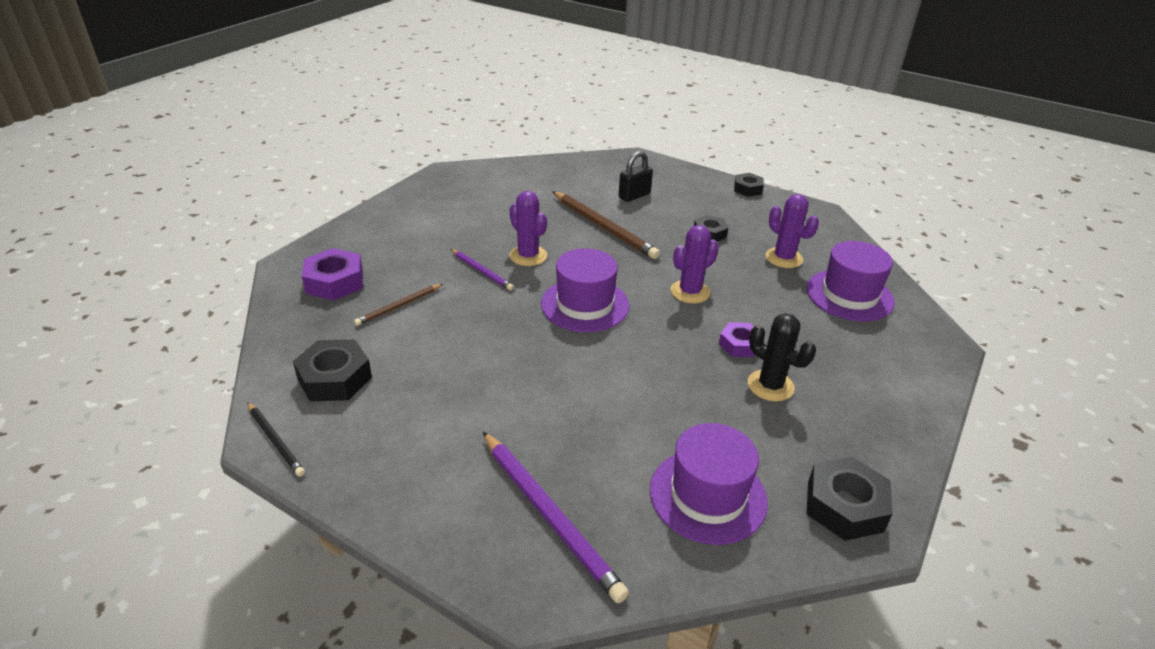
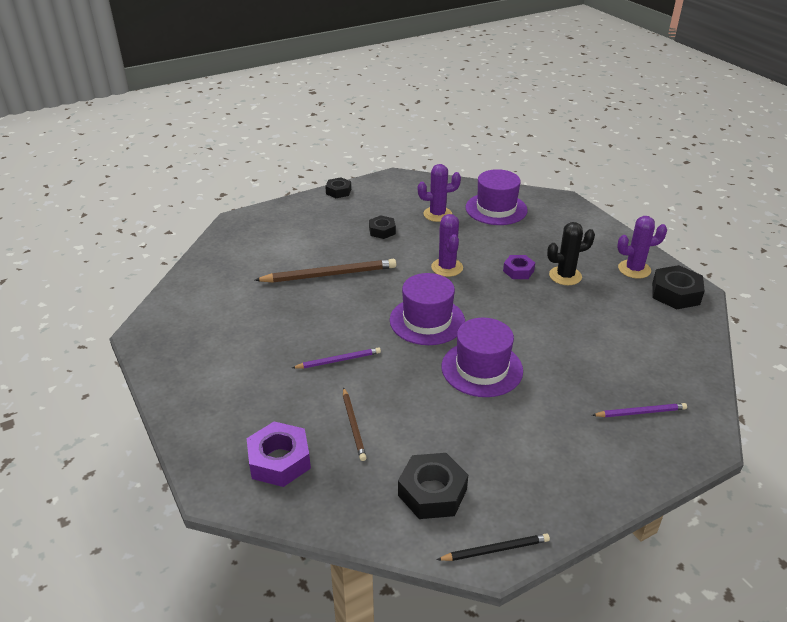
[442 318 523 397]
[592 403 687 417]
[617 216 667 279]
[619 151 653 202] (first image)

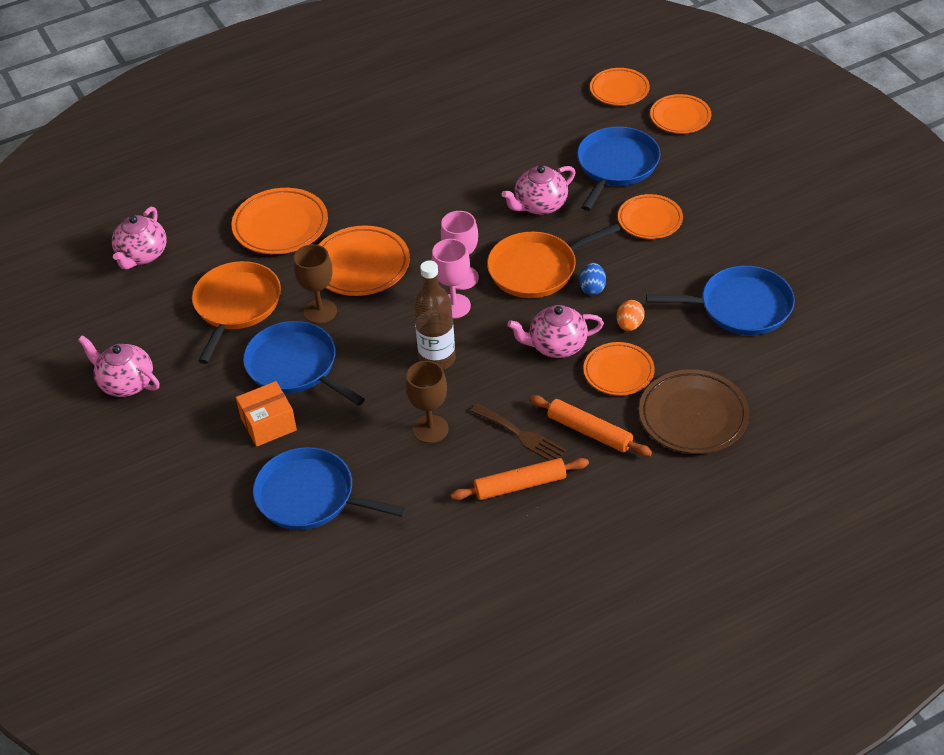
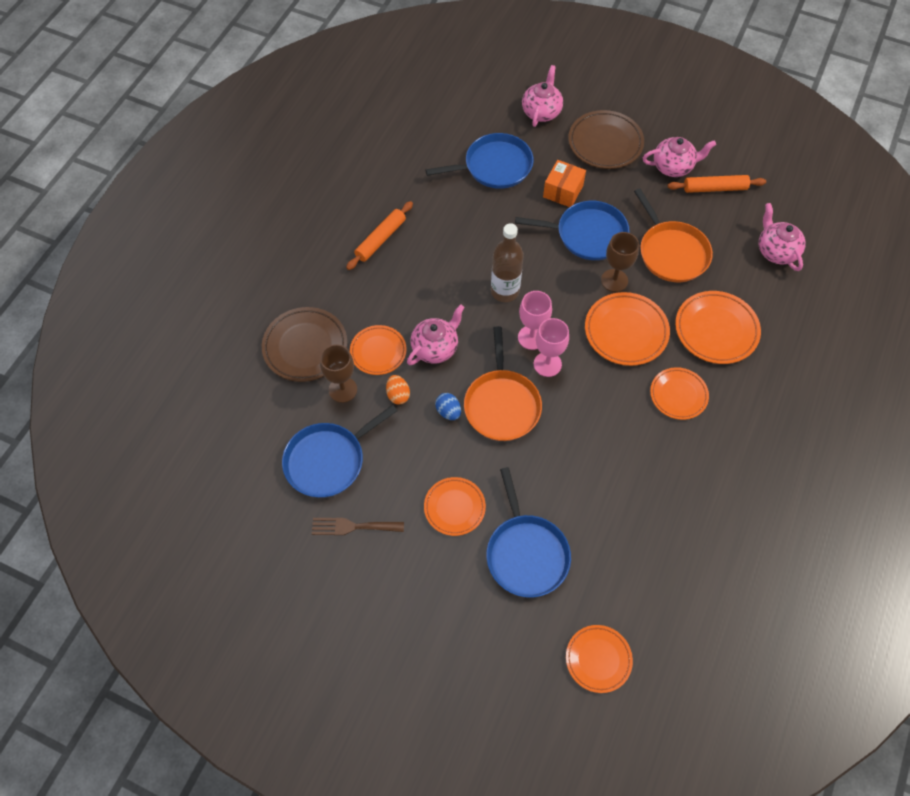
[312 518 404 535]
[320 344 357 403]
[464 326 542 441]
[522 65 563 127]
[568 110 644 169]
[650 367 709 420]
[668 175 766 193]

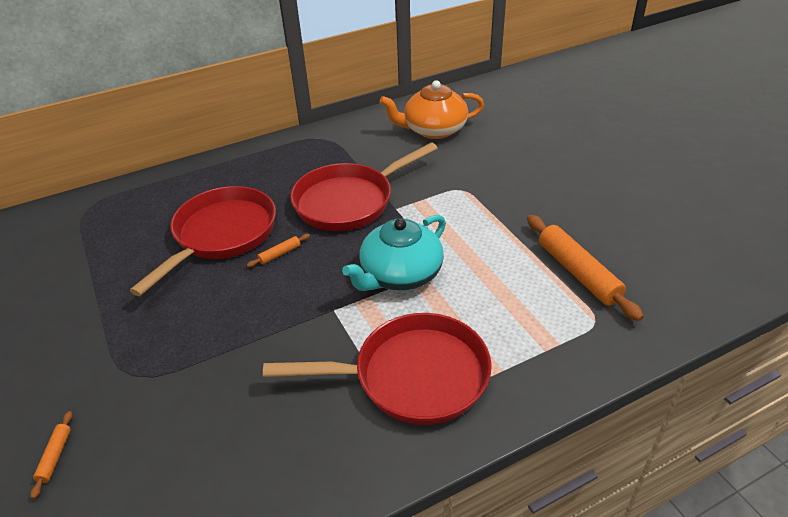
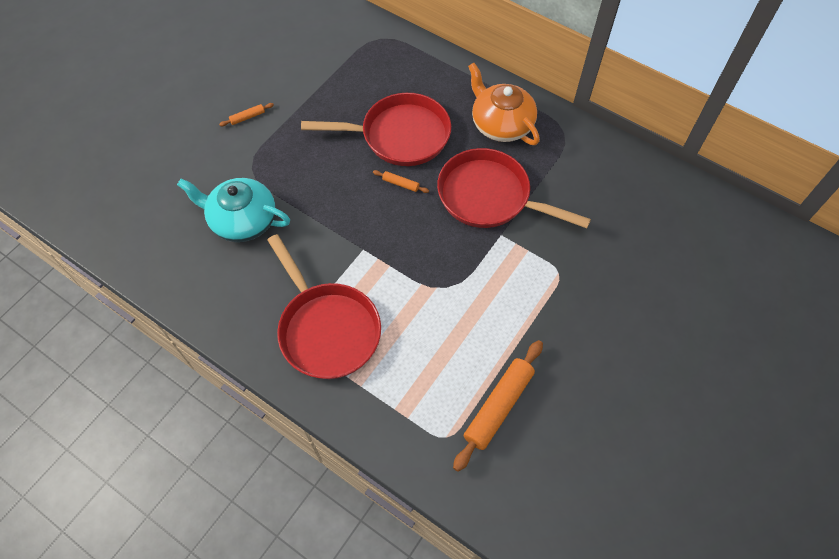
[177 178 290 242]
[219 103 274 126]
[468 63 540 145]

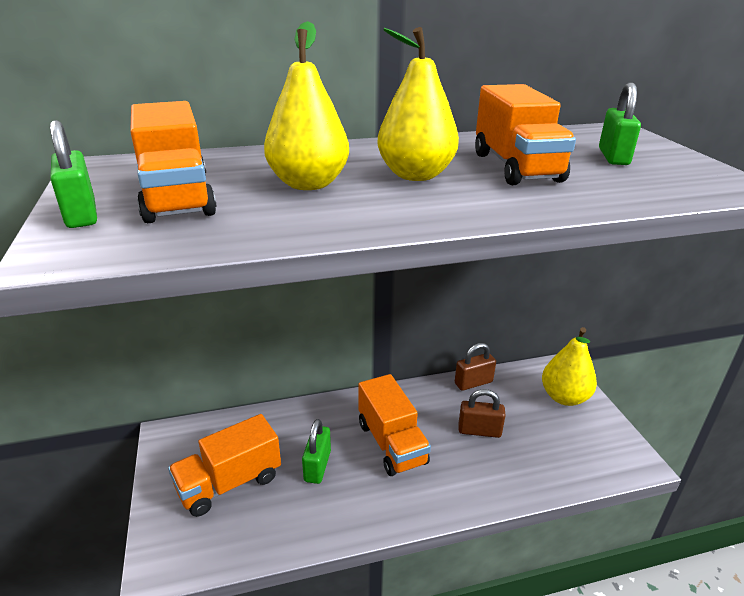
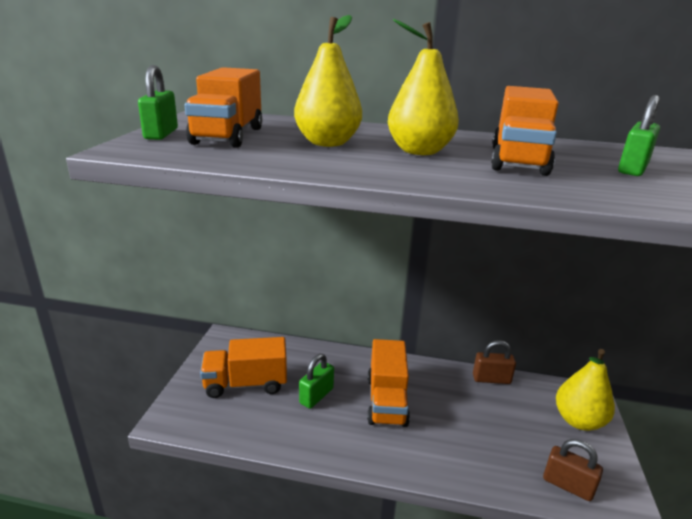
[543 439 603 501]

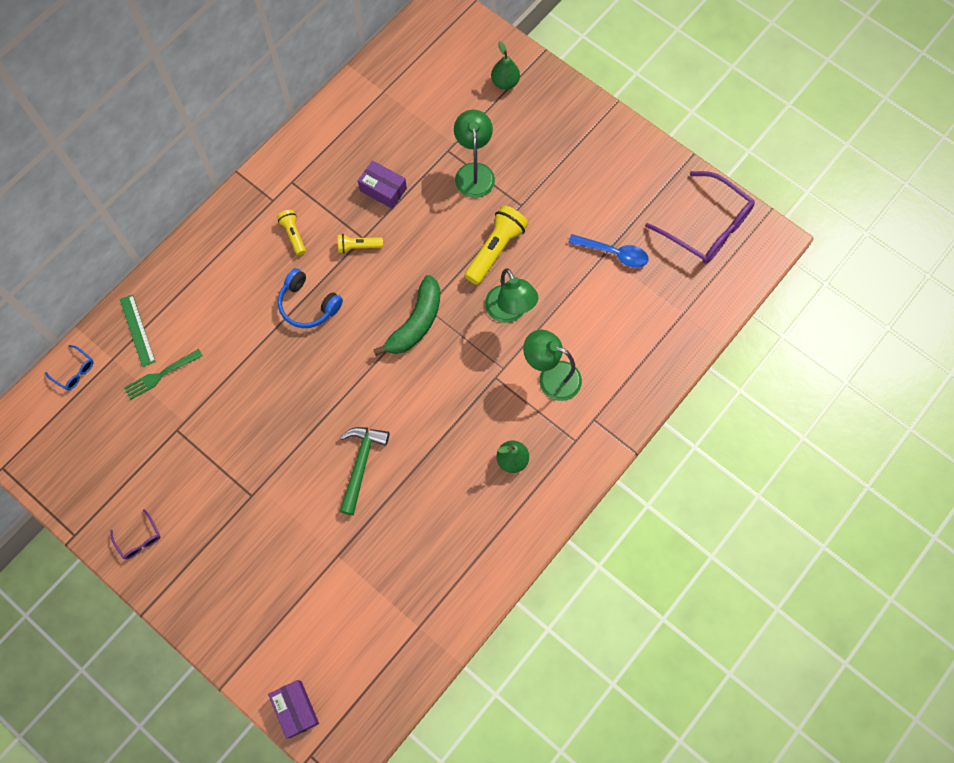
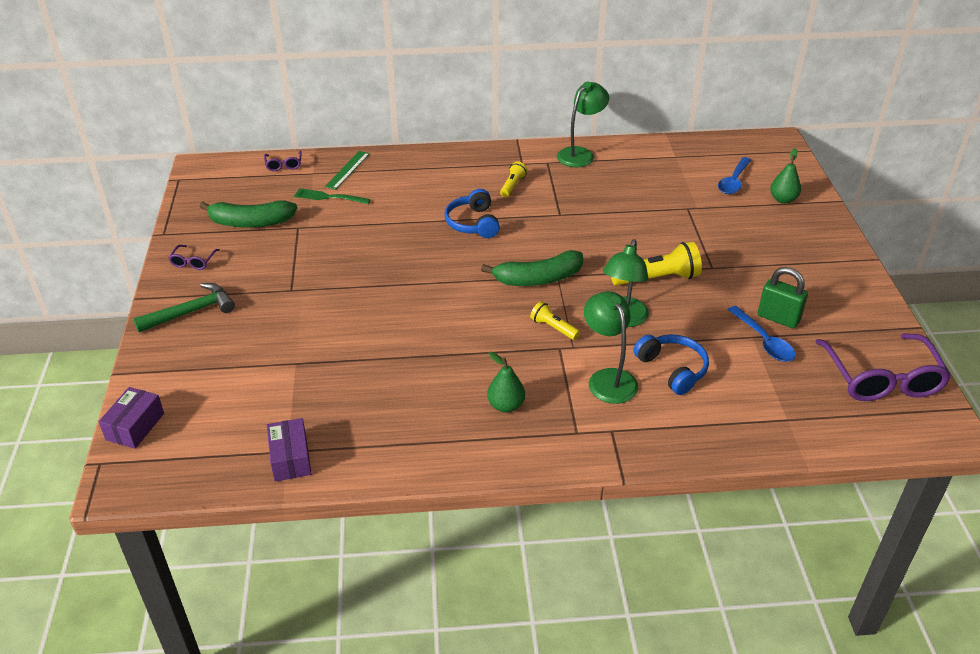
[133 283 235 332]
[199 200 297 228]
[264 151 302 171]
[267 418 311 481]
[530 301 580 340]
[557 81 609 167]
[633 334 709 395]
[718 157 751 194]
[758 267 808 329]

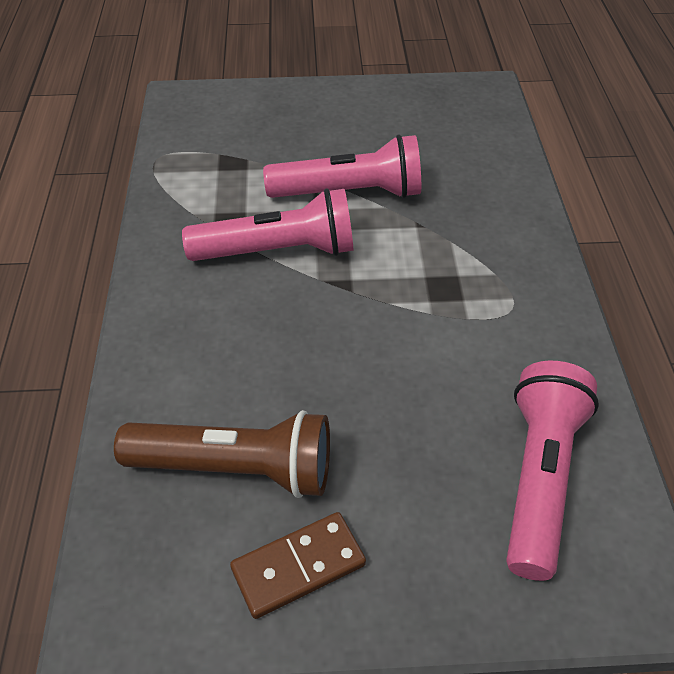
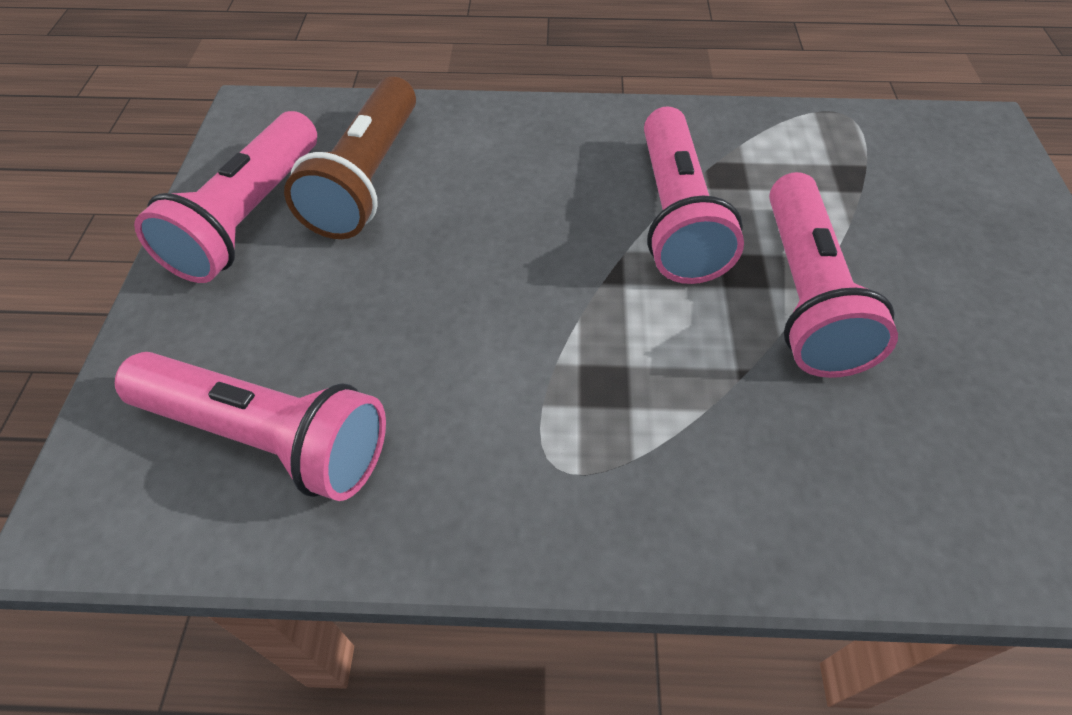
[134 111 317 283]

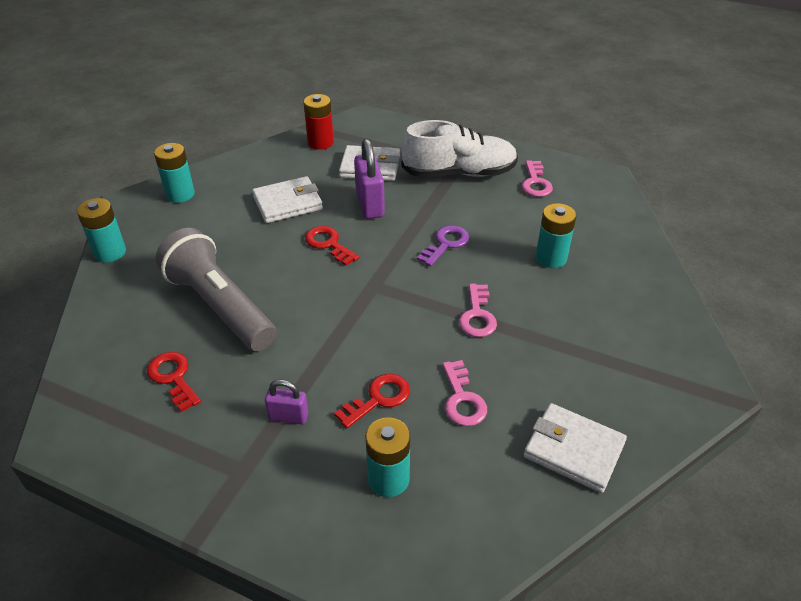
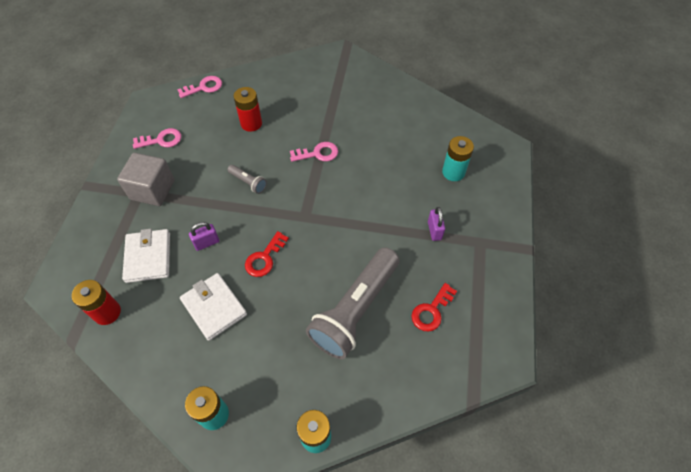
[117 153 174 206]
[177 76 222 98]
[189 222 219 251]
[228 165 267 194]
[233 87 262 132]
[334 374 410 428] (first image)
[524 403 627 493] (first image)

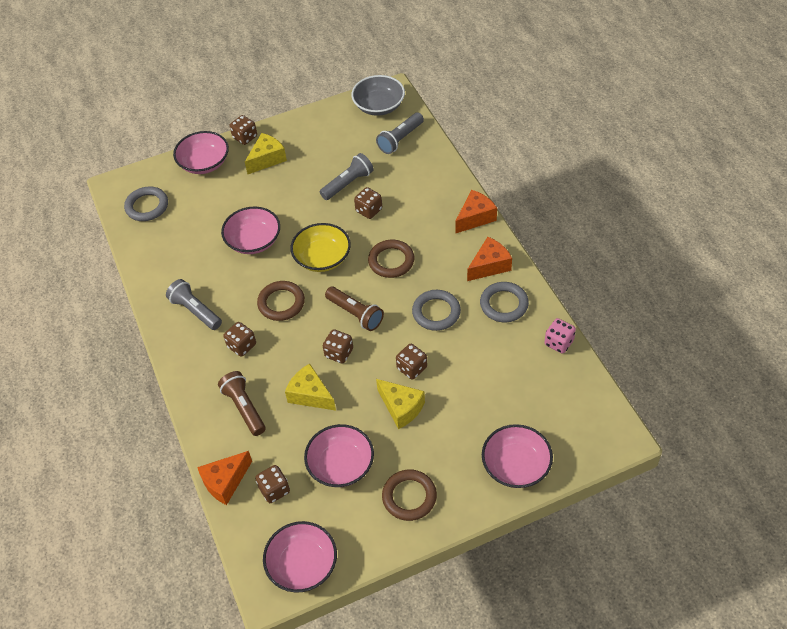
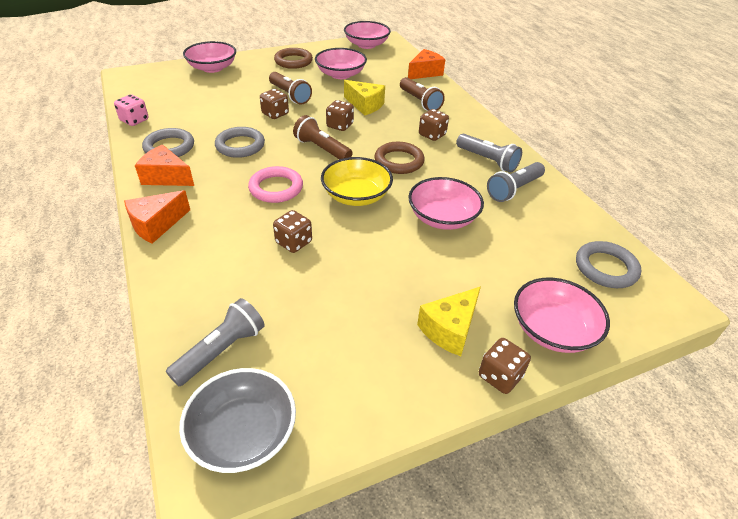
[135 145 194 186]
[248 166 303 203]
[269 72 312 105]
[487 162 545 202]
[255 465 290 503] (first image)

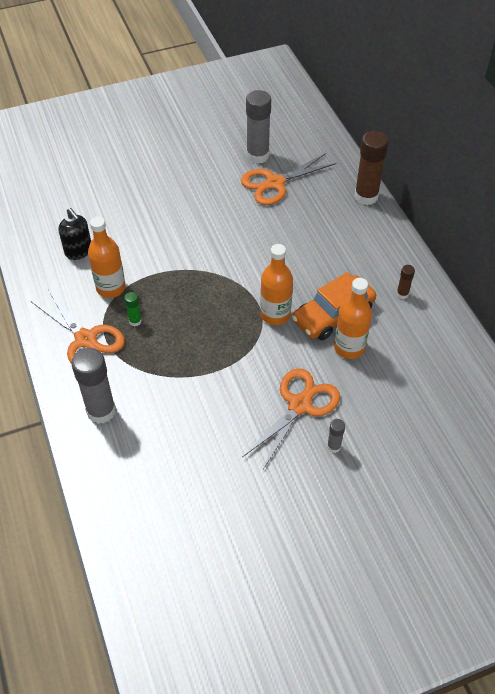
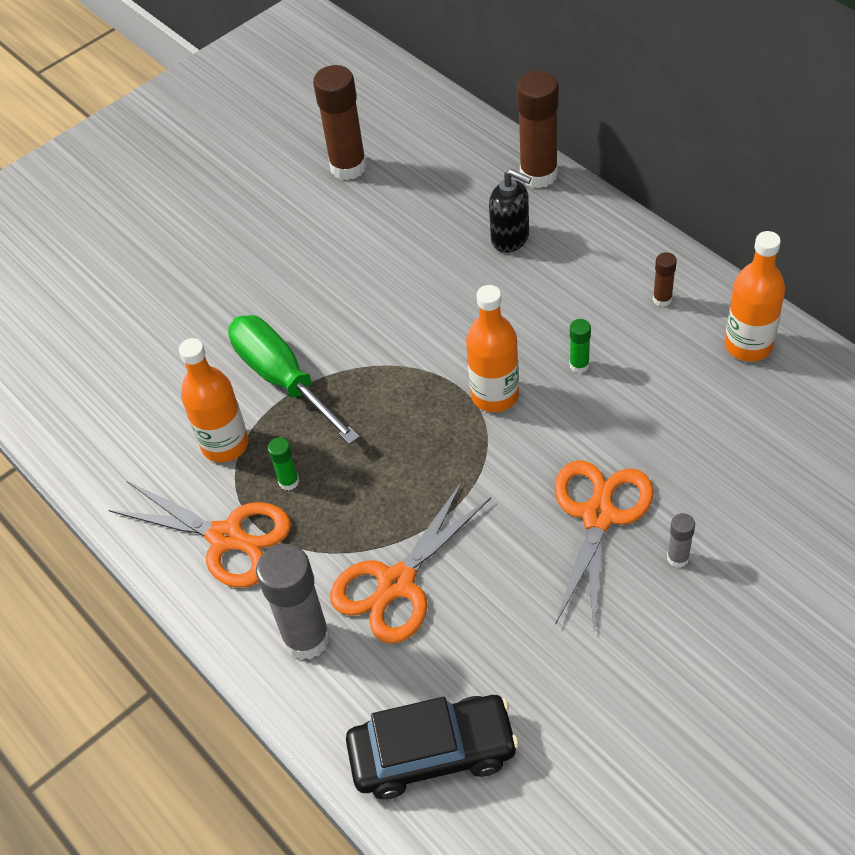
[228 315 360 444]
[313 65 367 180]
[330 482 491 644]
[346 695 519 799]
[489 169 532 253]
[570 319 591 373]
[724 231 785 362]

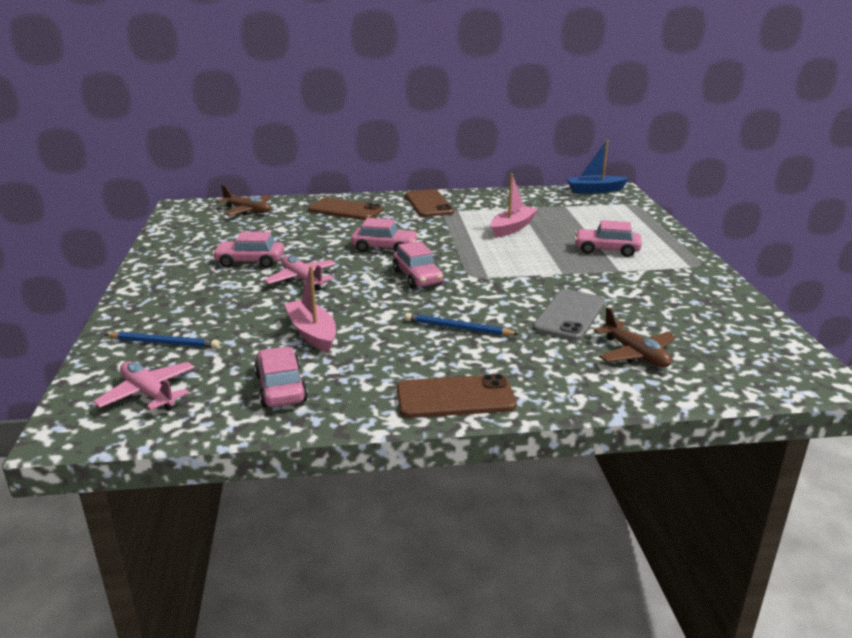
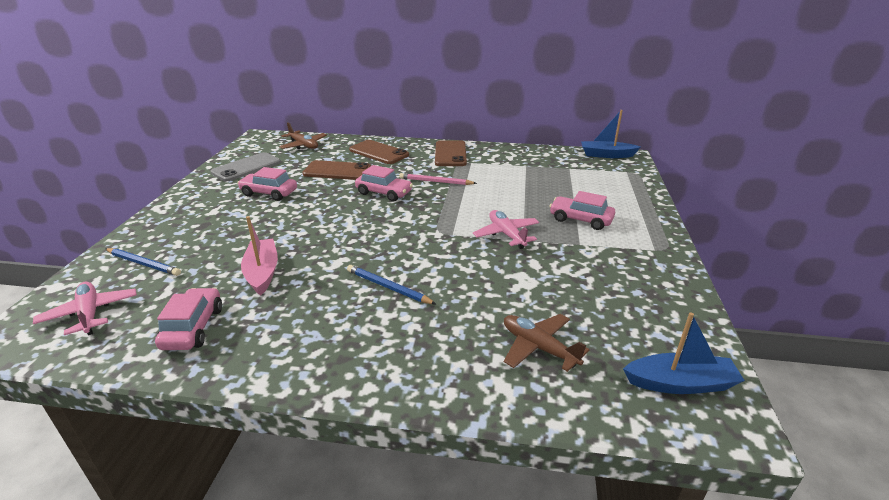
[211 152 281 181]
[302 160 371 180]
[399 173 477 185]
[473 210 539 249]
[504 314 590 372]
[623 312 745 394]
[393 241 444 289] (first image)
[490 174 538 238] (first image)

